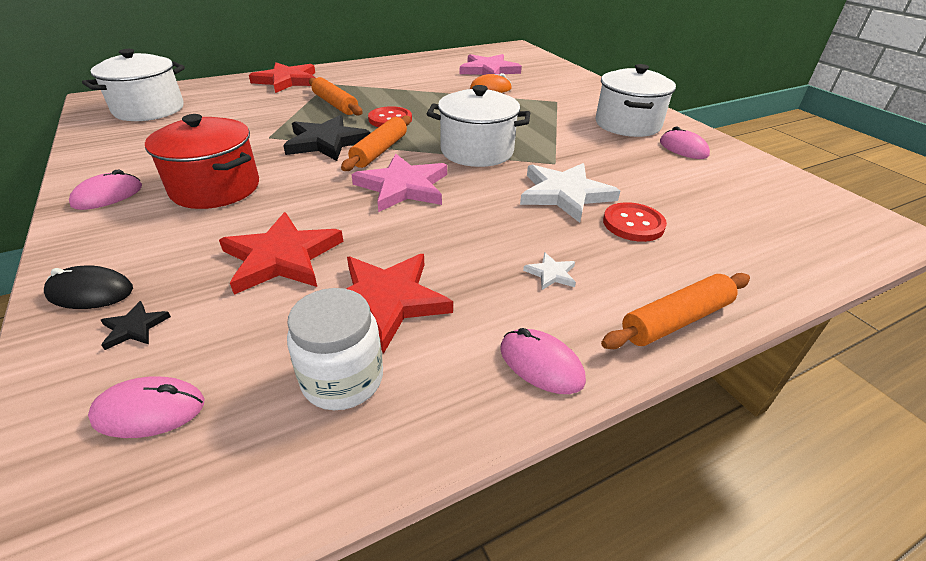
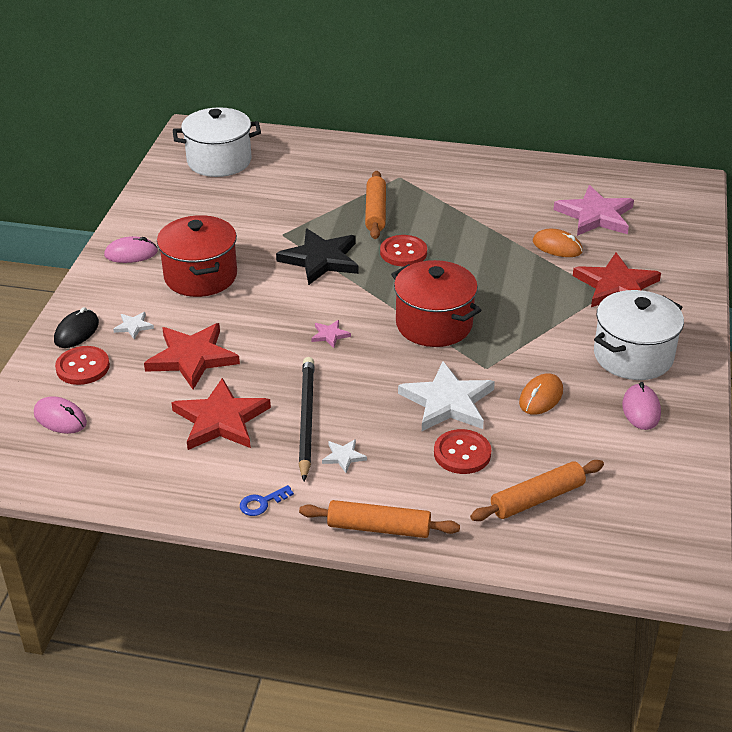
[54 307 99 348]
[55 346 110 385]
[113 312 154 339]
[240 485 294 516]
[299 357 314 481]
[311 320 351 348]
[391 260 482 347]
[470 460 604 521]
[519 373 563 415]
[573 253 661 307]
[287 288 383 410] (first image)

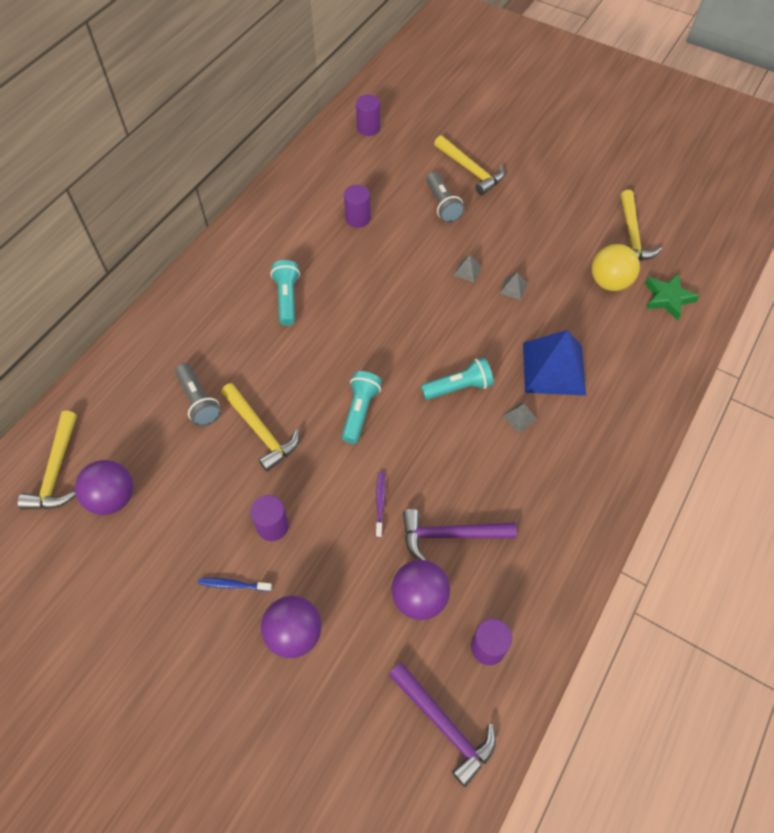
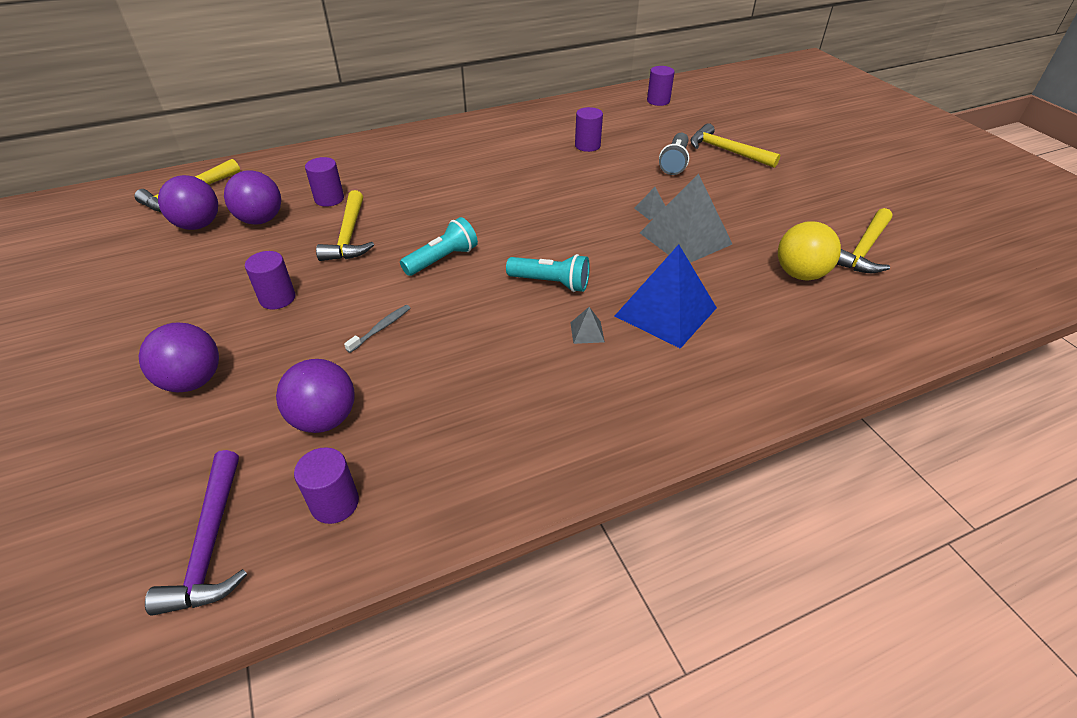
[224 170 281 224]
[305 157 344 207]
[344 305 410 353]
[640 173 732 263]
[690 123 780 168]
[198 578 272 591] (first image)
[270 260 300 326] (first image)
[403 509 517 560] (first image)
[645 273 699 321] (first image)

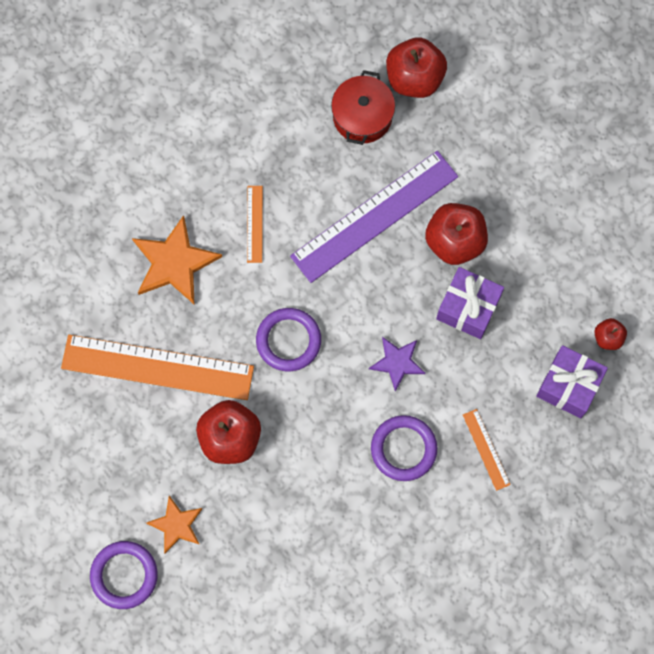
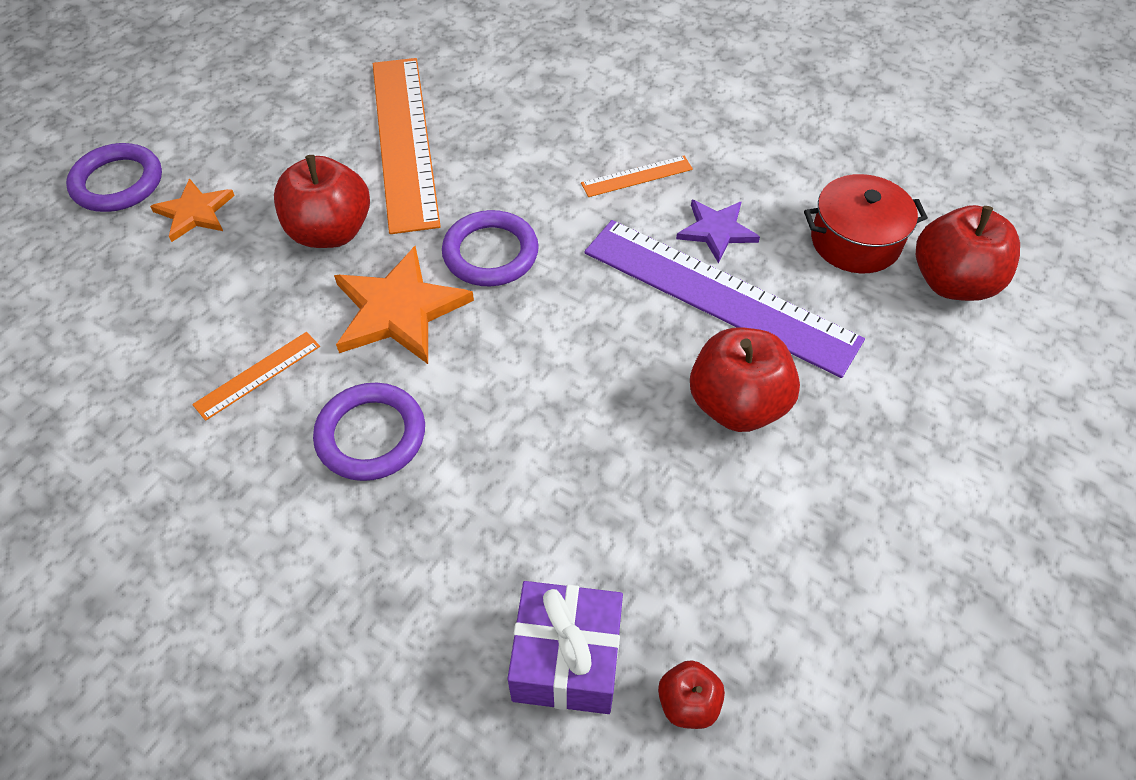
[192 332 320 421]
[334 246 474 364]
[676 200 760 263]
[436 267 504 339] (first image)

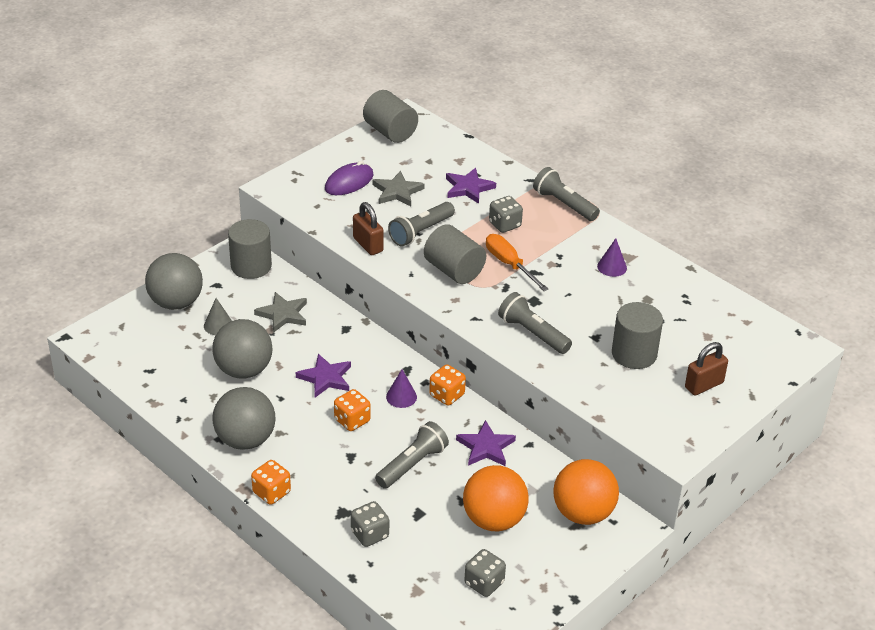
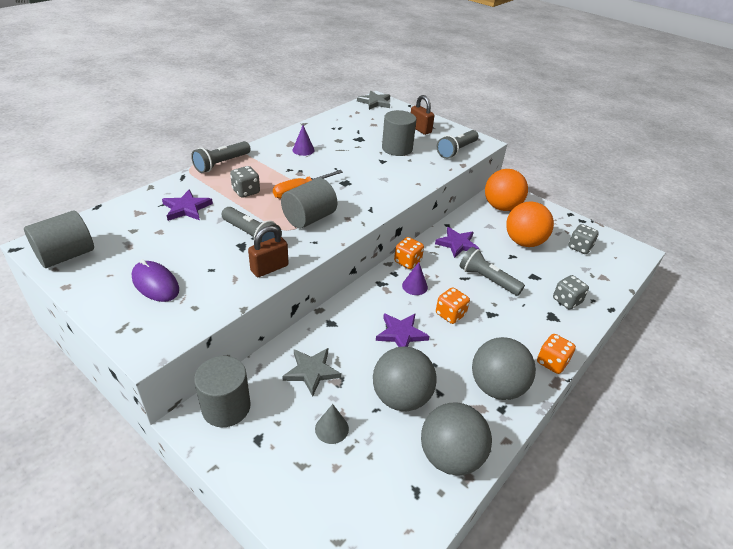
[357 91 390 110]
[421 402 492 476]
[437 130 478 159]

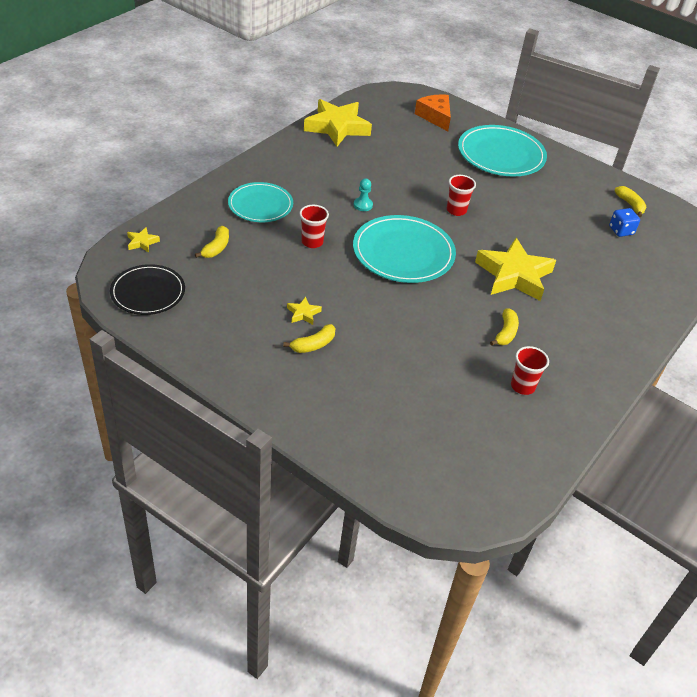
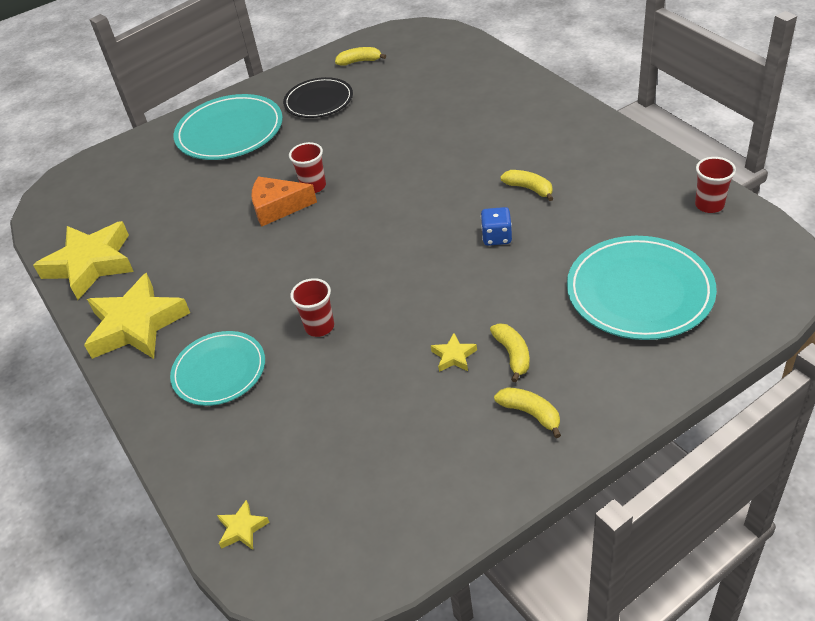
[84 273 190 359]
[251 177 317 227]
[283 77 353 118]
[481 207 512 246]
[494 387 561 438]
[567 236 717 340]
[695 157 736 213]
[354 178 373 211] (first image)

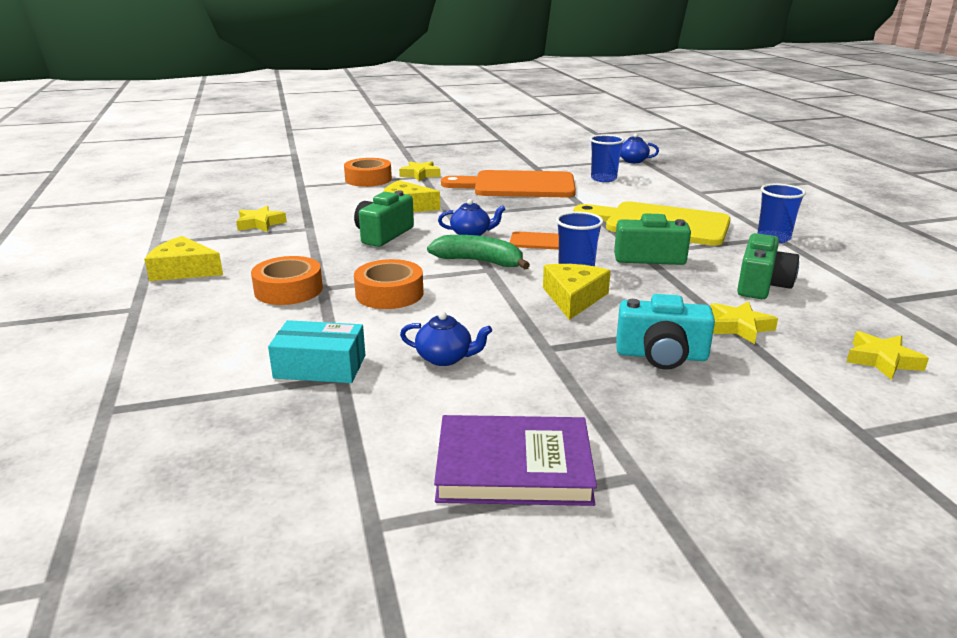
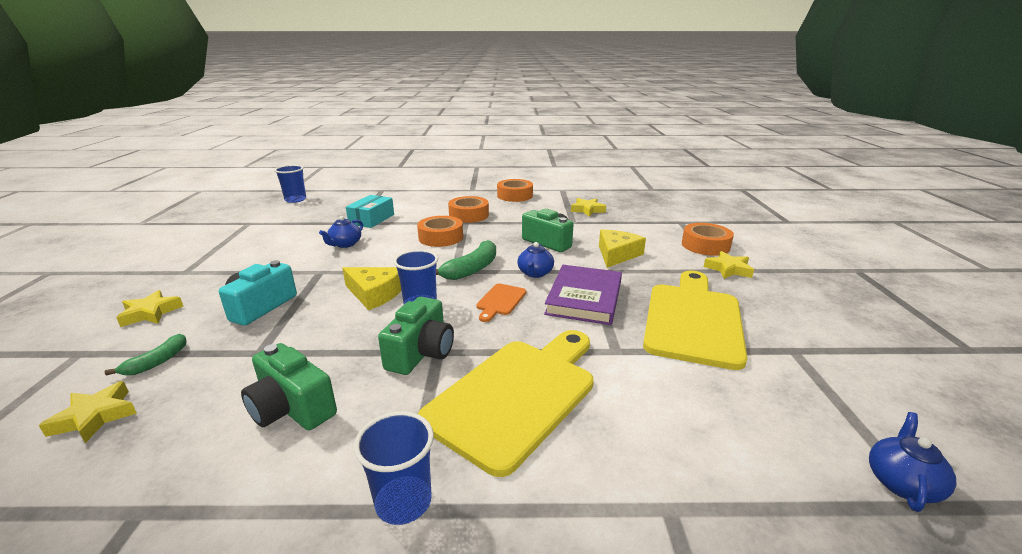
[105 334 187 376]
[116 290 184 327]
[274 165 306 203]
[497 179 533 202]
[544 265 622 325]
[643 271 747 370]

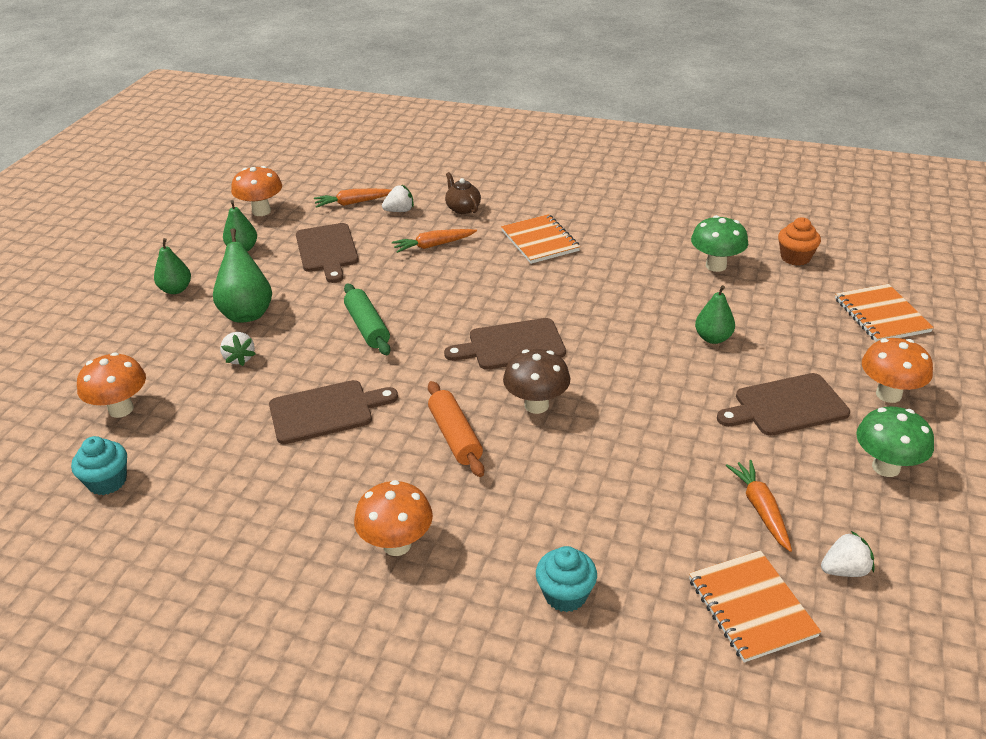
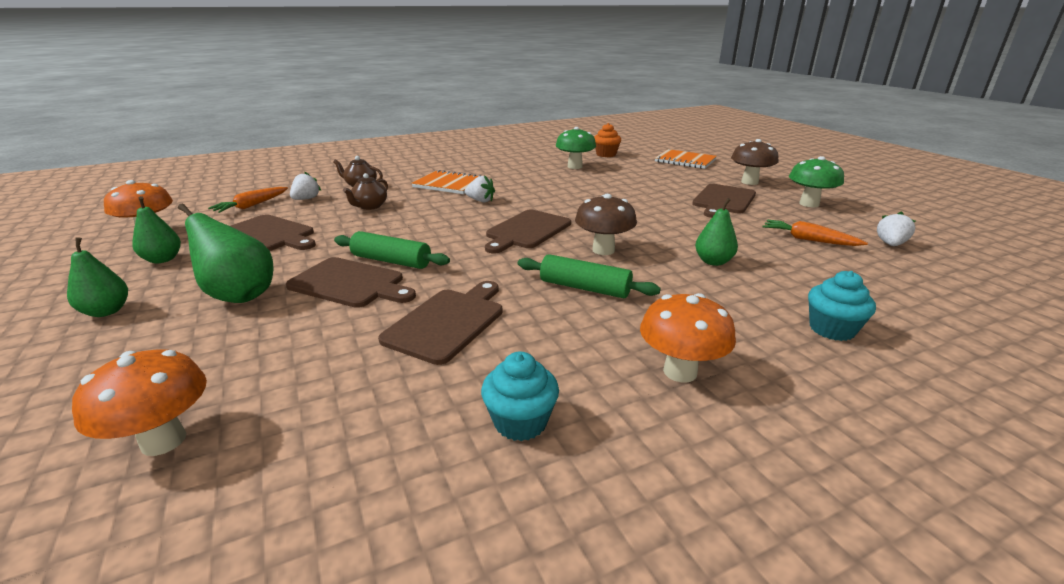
[286 257 416 308]
[343 173 388 210]
[465 175 495 202]
[481 351 559 441]
[518 254 661 298]
[695 198 738 266]
[731 139 779 185]
[689 550 821 663] (first image)

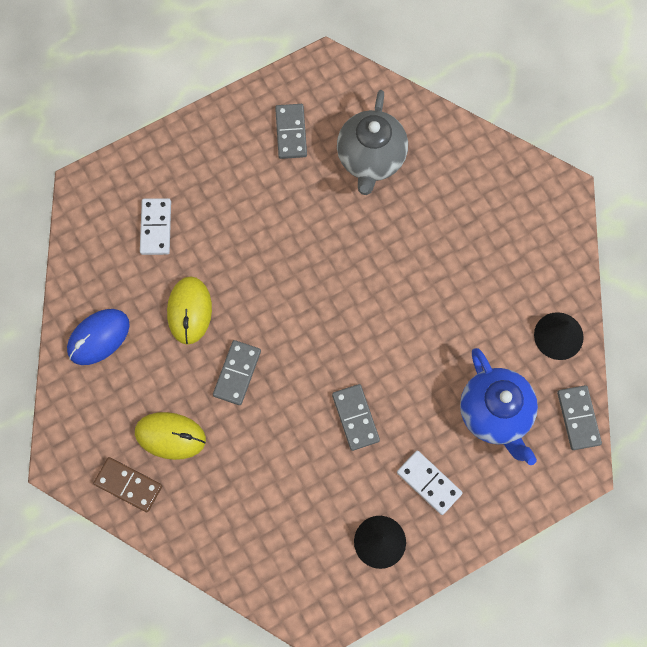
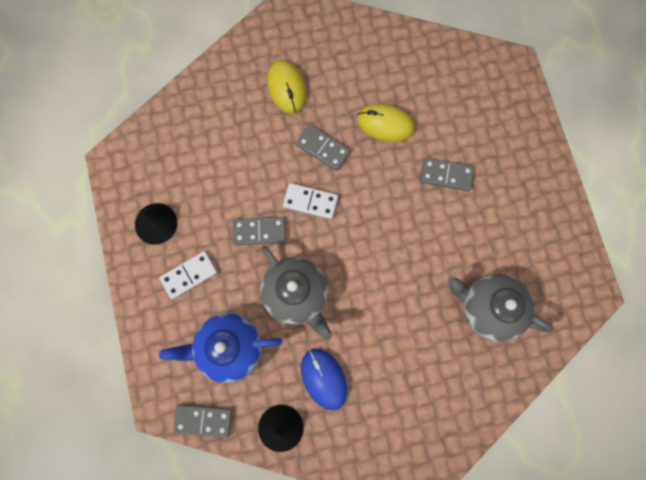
[261 246 332 340]
[267 60 306 114]
[283 183 338 219]
[301 349 347 410]
[420 158 474 191]
[93 457 162 512] (first image)

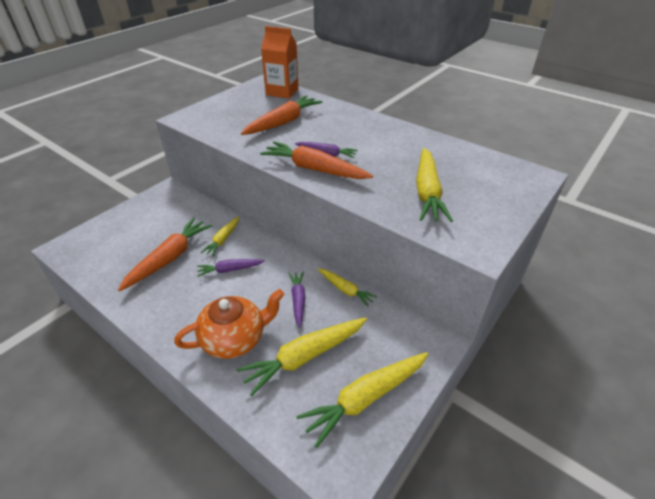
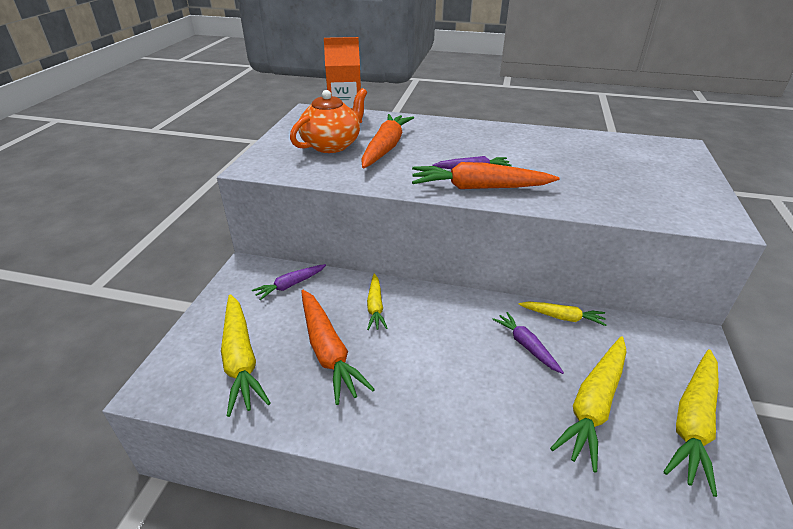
[221 294 271 417]
[252 264 326 300]
[290 88 367 153]
[301 290 375 405]

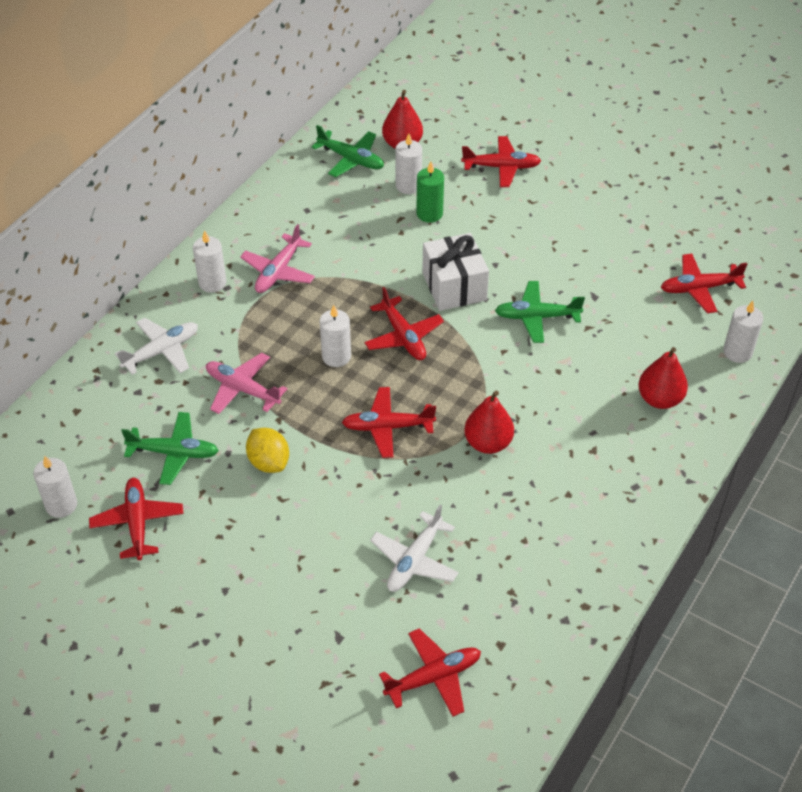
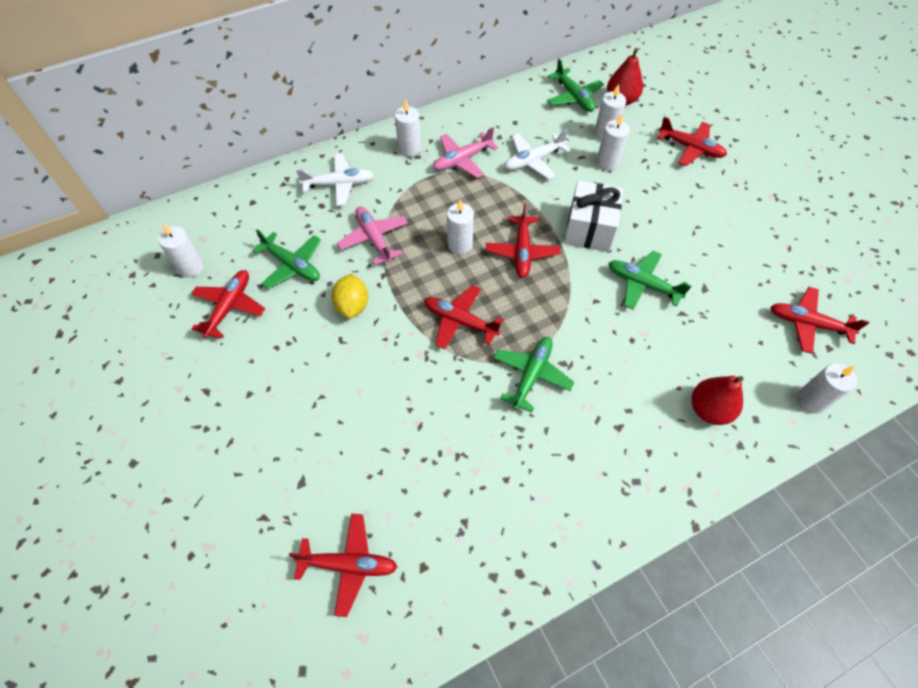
[493 337 574 413]
[505 129 571 179]
[596 113 630 170]

